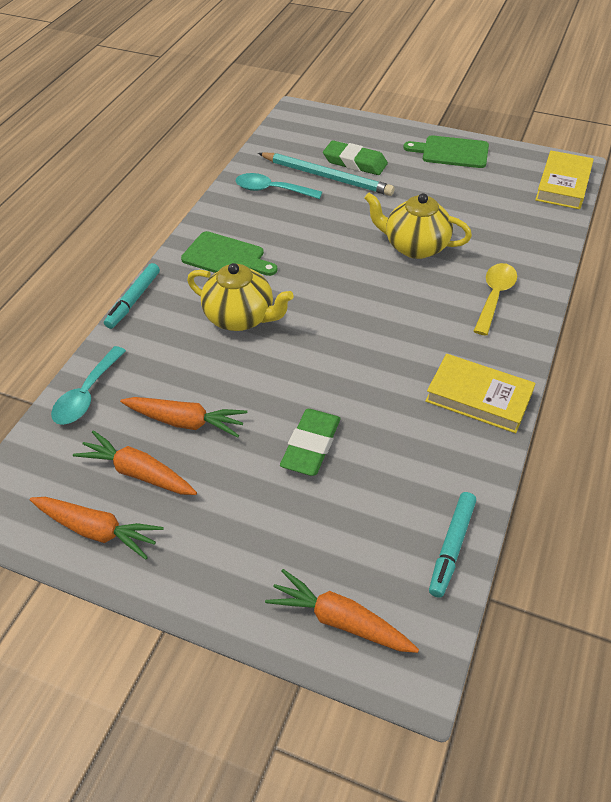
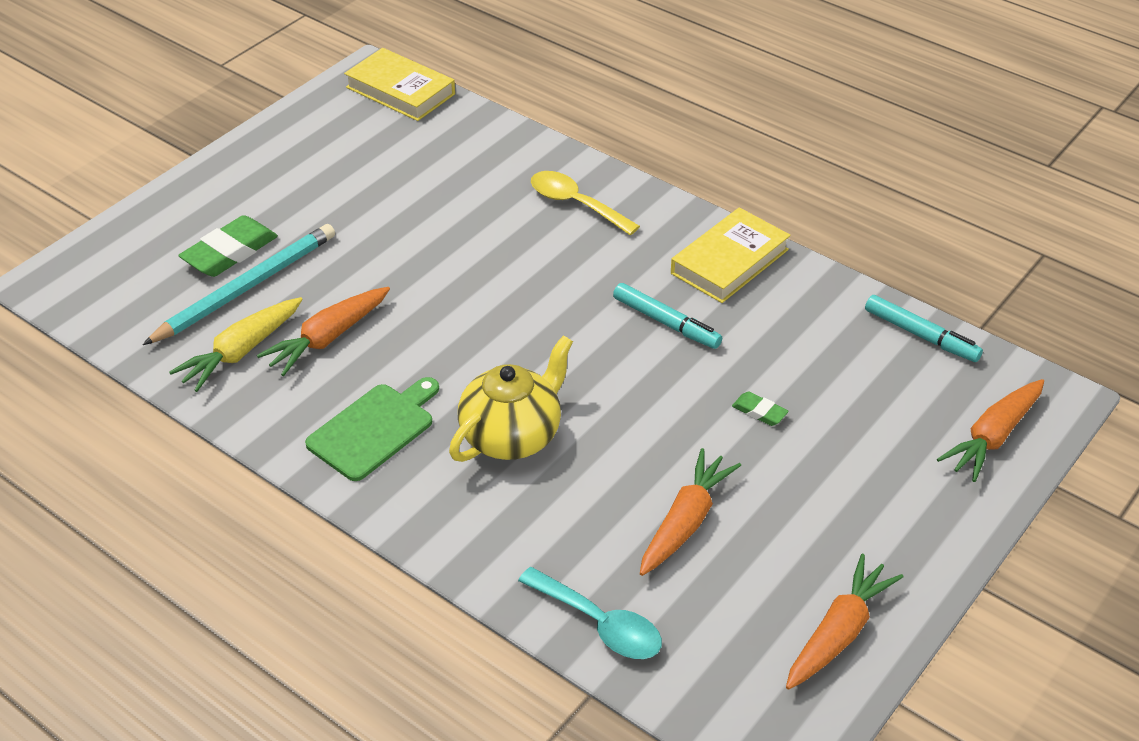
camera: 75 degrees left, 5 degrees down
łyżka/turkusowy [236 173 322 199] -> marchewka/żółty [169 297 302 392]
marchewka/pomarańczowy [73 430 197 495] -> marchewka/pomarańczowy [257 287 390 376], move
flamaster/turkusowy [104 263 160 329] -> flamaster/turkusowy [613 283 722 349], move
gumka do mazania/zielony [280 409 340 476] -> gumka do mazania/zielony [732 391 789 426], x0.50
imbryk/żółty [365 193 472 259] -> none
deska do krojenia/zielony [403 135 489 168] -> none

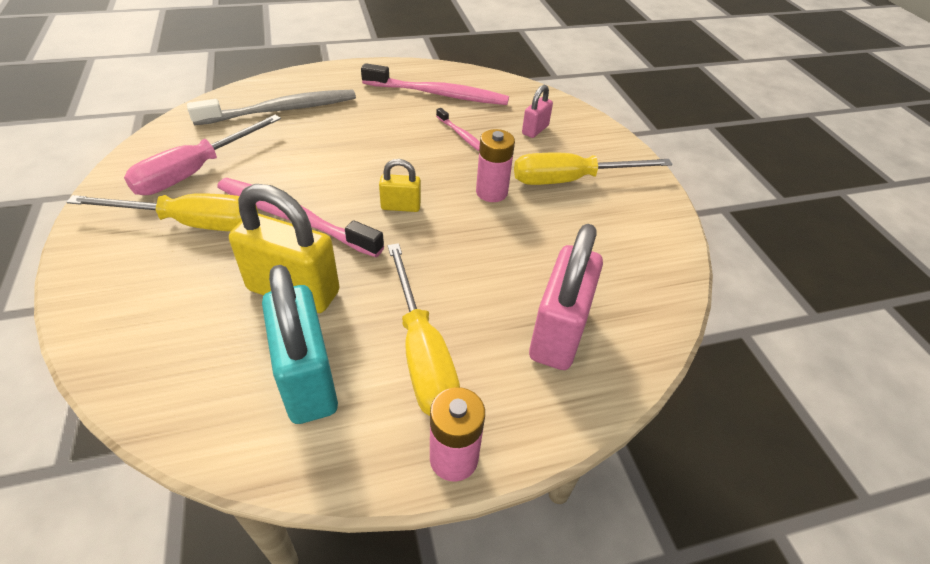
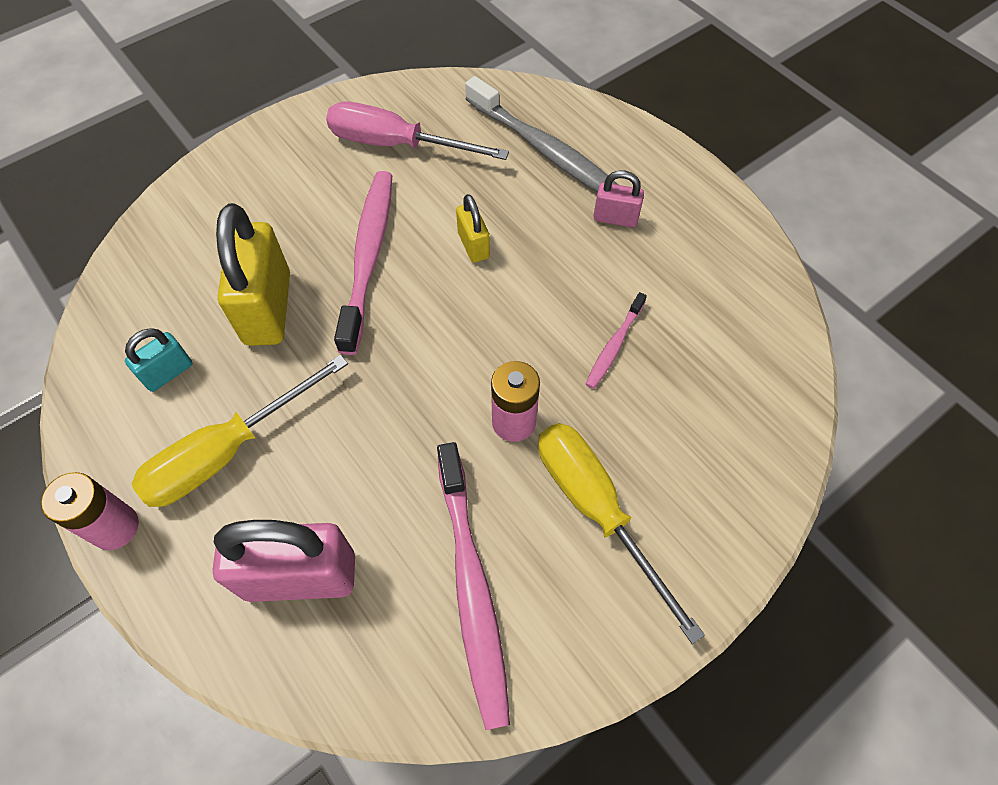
camera: 70 degrees right, 15 degrees up
kłódka/turkusowy [262 265 338 424] -> kłódka/turkusowy [125 328 192 392], x0.51
szczoteczka do zębów/różowy [361 63 509 105] -> szczoteczka do zębów/różowy [437 442 510 730], move
kłódka/żółty [379 159 421 212] -> kłódka/żółty [456 194 490 263], move
kłódka/różowy [522 85 553 138] -> kłódka/różowy [593 170 644 227], move
śrubokręt/żółty [67 194 258 231] -> none

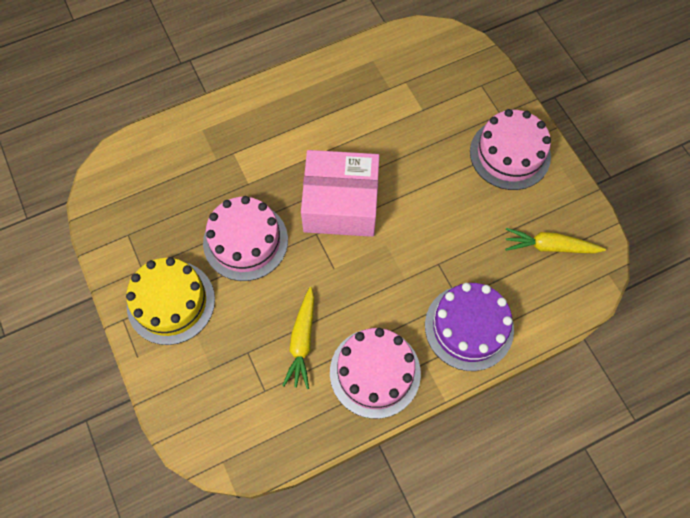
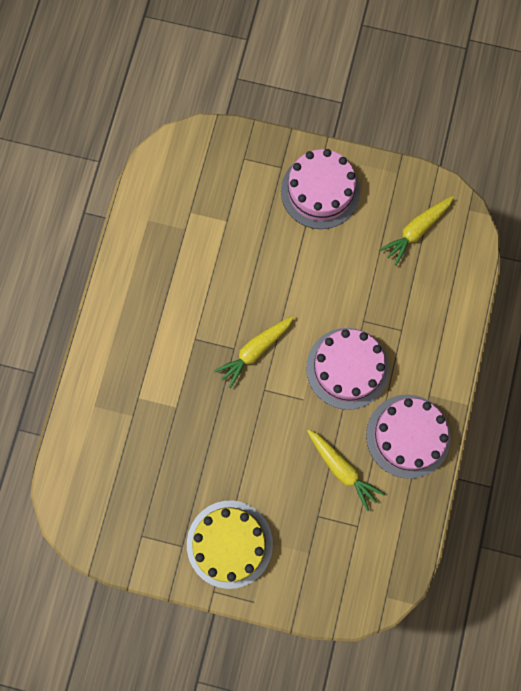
camera: 50 degrees left, 10 degrees up
pudełko/różowy [301 150 379 237] -> marchewka/żółty [214 316 294 389]
tort/różowy [203 196 288 281] -> tort/różowy [306 328 389 410], move
tort/fioletowy [425 283 514 371] -> none

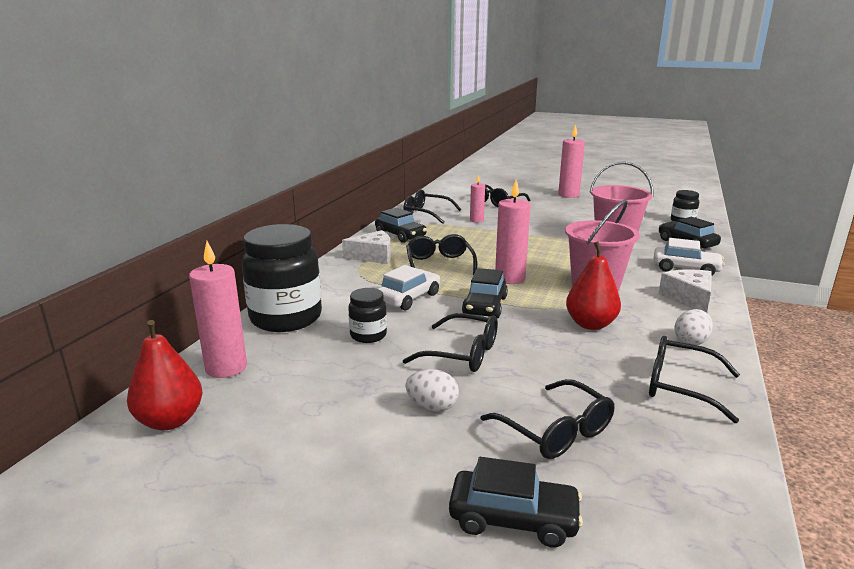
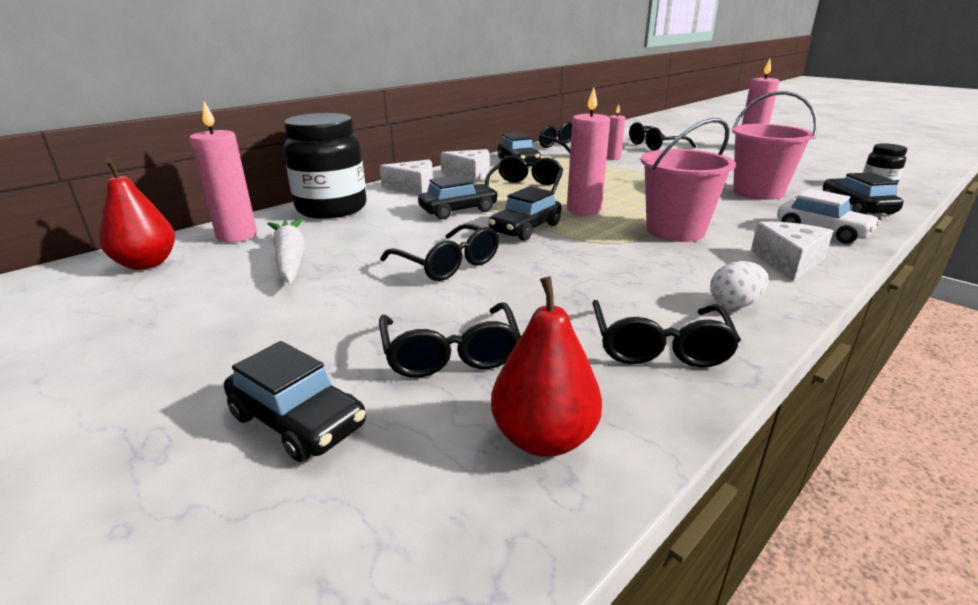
camera: 25 degrees right, 5 degrees up
none -> marchewka/biały [268 219 305 284]
none -> ser/biały [379 160 433 194]
samochód/biały [378 265 440 310] -> samochód/czarny [418 175 498 220]
gruszka/czerwony [566 241 621 330] -> gruszka/czerwony [491 276 602 457], move
okulary/czarny [649 336 740 423] -> okulary/czarny [592 300 741 367], 135 degrees counterclockwise
słoik/czarny [348 288 387 343] -> none
jajko/biały [405 369 459 412] -> none

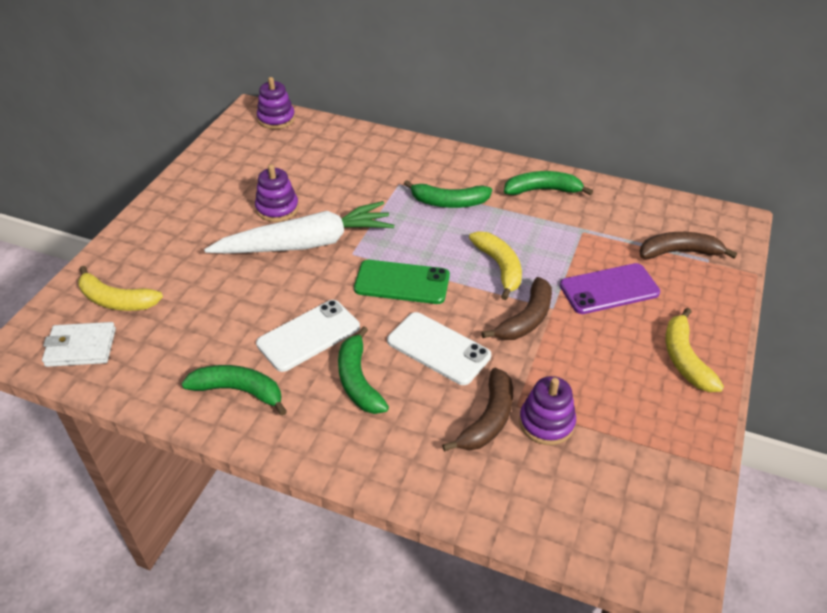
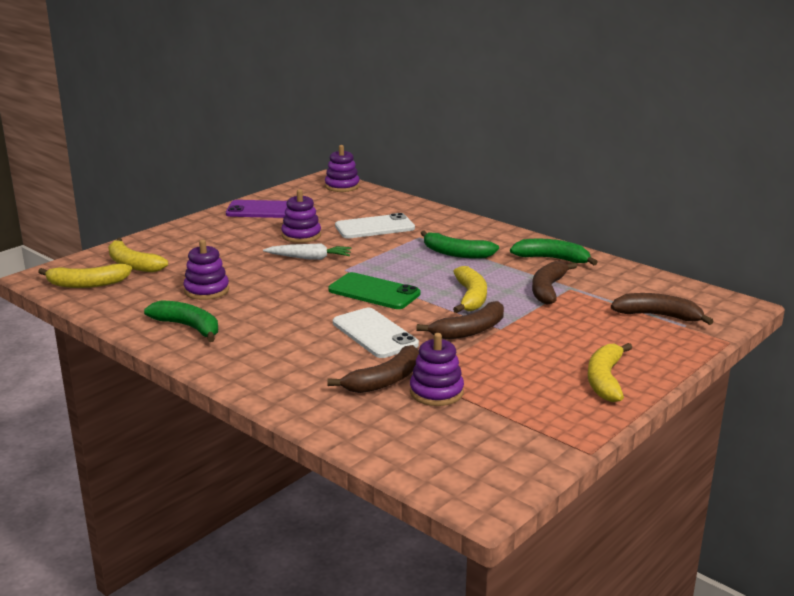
camera: 20 degrees right, 20 degrees down
portfel/biały [42 322 116 367] -> banan/żółty [38 264 132 288]
none -> zabawka nakładanka/fioletowy [184 240 229 300]
telefon/fioletowy [560 263 660 314] -> telefon/fioletowy [226 200 287 218], move
marchewka/biały [204 201 394 254] -> marchewka/biały [263 243 351 260], x0.51
telefon/biały [256 300 360 372] -> telefon/biały [335 213 415 238], move
none -> banan/brązowy [532 261 577 305]
banan/zielony [338 326 389 414] -> none

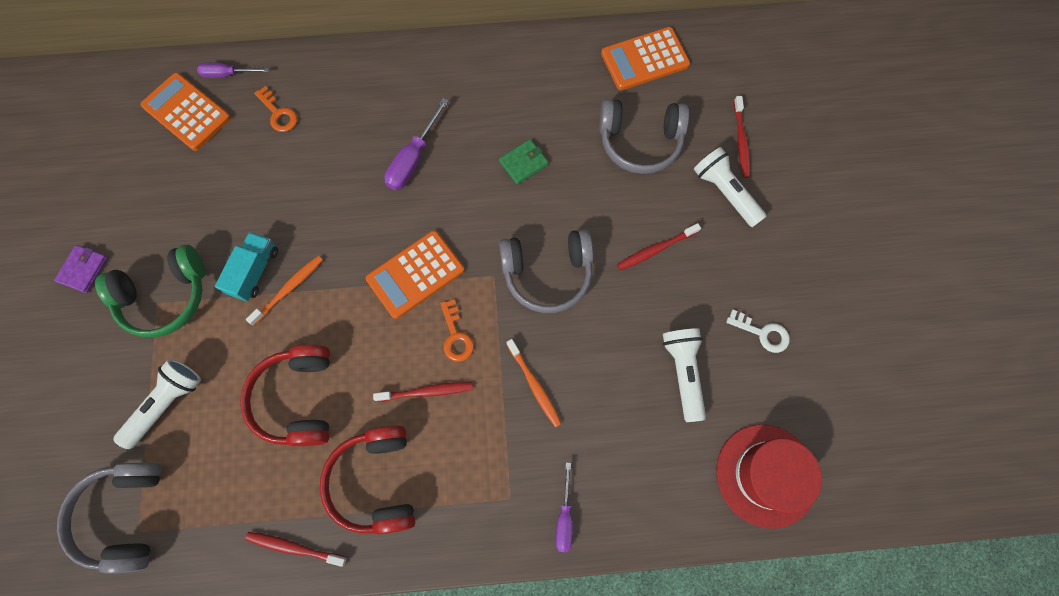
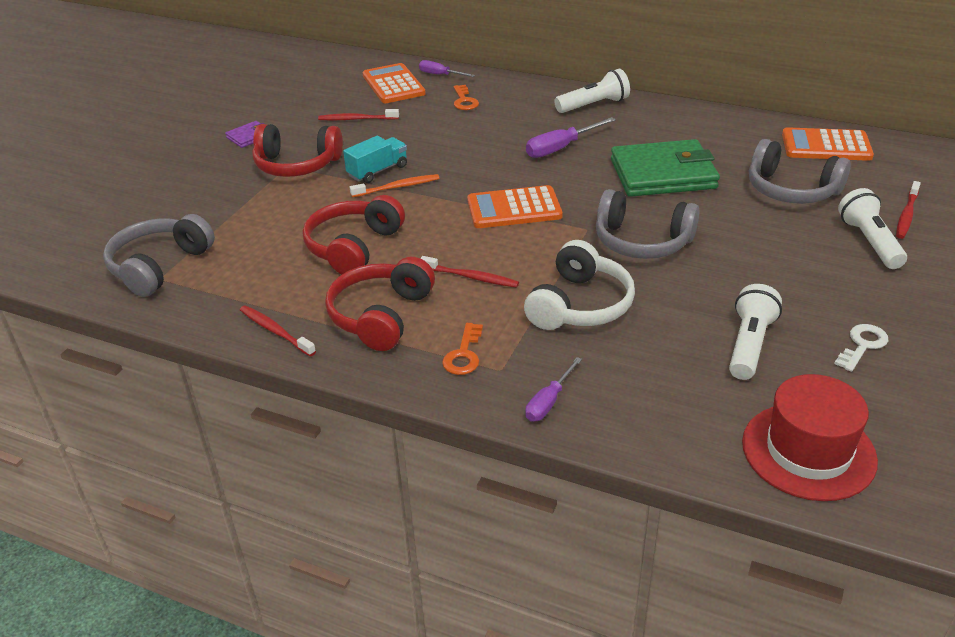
camera: 30 degrees right, 35 degrees down
słuchawki/zielony [95 245 205 337] -> słuchawki/czerwony [252 124 343 177]
szczoteczka do zębów/czerwony [617 223 701 270] -> szczoteczka do zębów/czerwony [318 109 399 120], move
klucz/pomarańczowy [440 299 474 362] -> klucz/pomarańczowy [442 323 483 375], move
szczoteczka do zębów/pomarańczowy [507 339 562 427] -> słuchawki/biały [524 240 635 330]
latarka/biały [113 359 201 449] -> latarka/biały [555 69 630 113], move
portfel/zielony [499 139 548 185] -> portfel/zielony [611 139 720 197], x2.27
klucz/biały [726 310 790 353] -> klucz/biały [834 324 888 372], 105 degrees counterclockwise

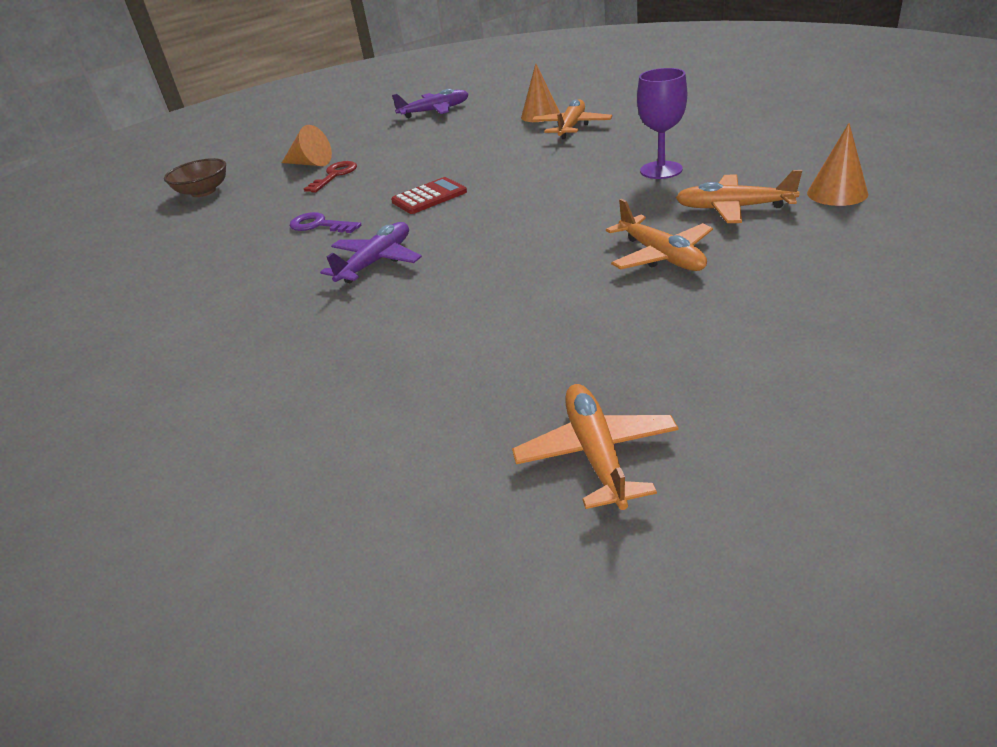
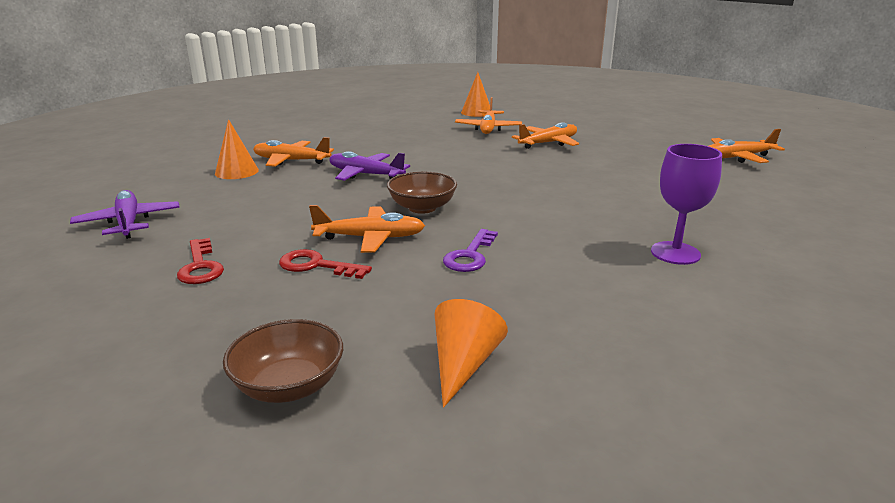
camera: 100 degrees left, 10 degrees down
none -> klucz/czerwony [177 238 224 284]
none -> samolot/pomarańczowy [309 205 425 253]
samolot/fioletowy [320 222 422 283] -> samolot/fioletowy [329 151 410 181], move
kalkulator/czerwony [391 177 467 214] -> miska/brązowy [387 172 457 214]
stożek/pomarańczowy [282 125 332 166] -> stożek/pomarańczowy [434 299 508 408], move
kielich/fioletowy [637 68 687 179] -> kielich/fioletowy [651 144 722 265], move

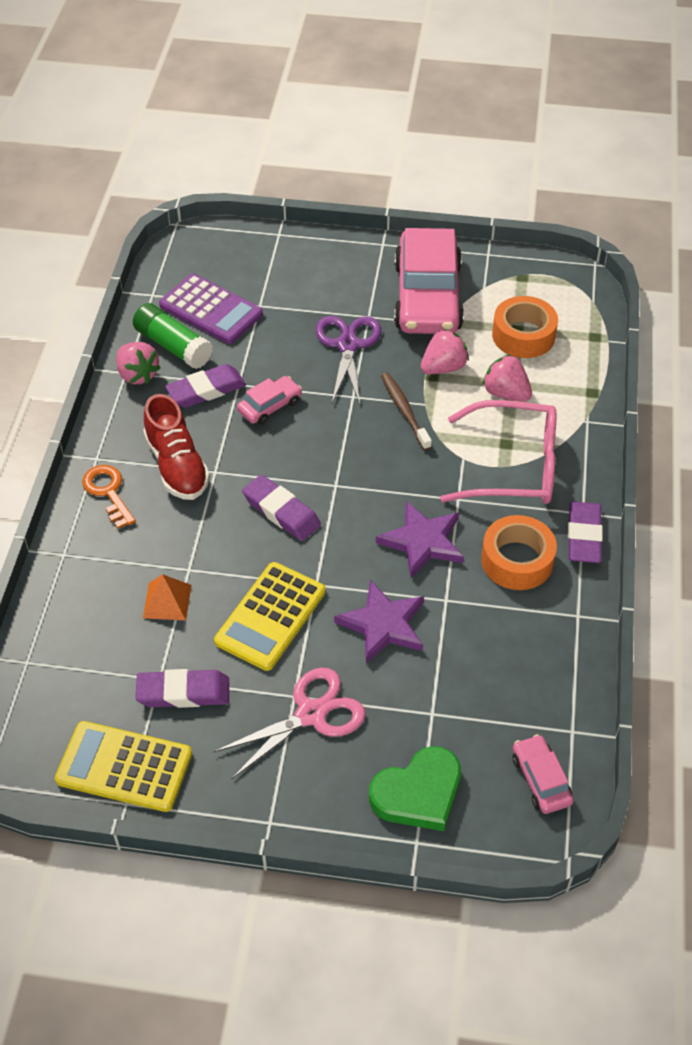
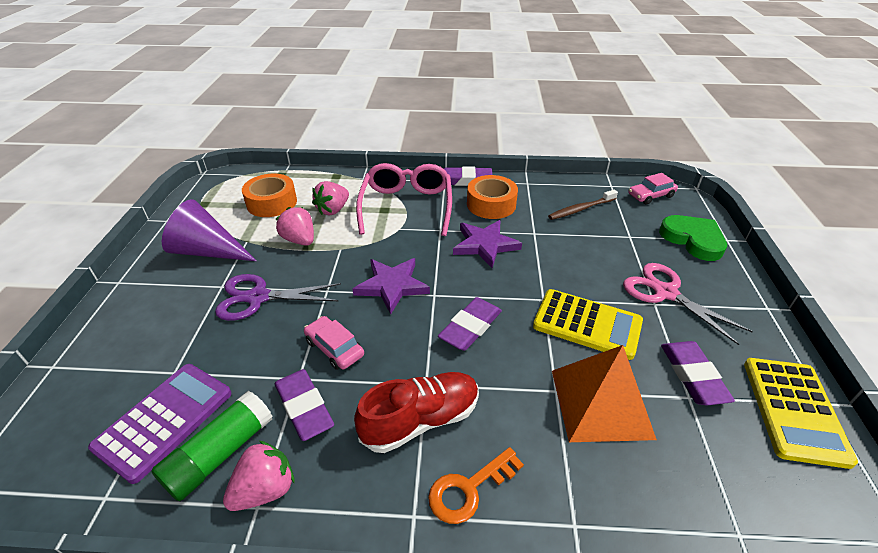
camera: 95 degrees left, 10 degrees down
samochód/różowy [394 228 464 334] -> stożek/fioletowy [162 199 257 261]
gwiazda/fioletowy [334 580 424 664] -> gwiazda/fioletowy [352 258 430 314], move
szczoteczka do zębów/brązowy [381 373 432 450] -> szczoteczka do zębów/brązowy [548 190 618 220], move
piramida/pomarańczowy [143 574 192 620] -> piramida/pomarańczowy [552 345 657 442], x1.90

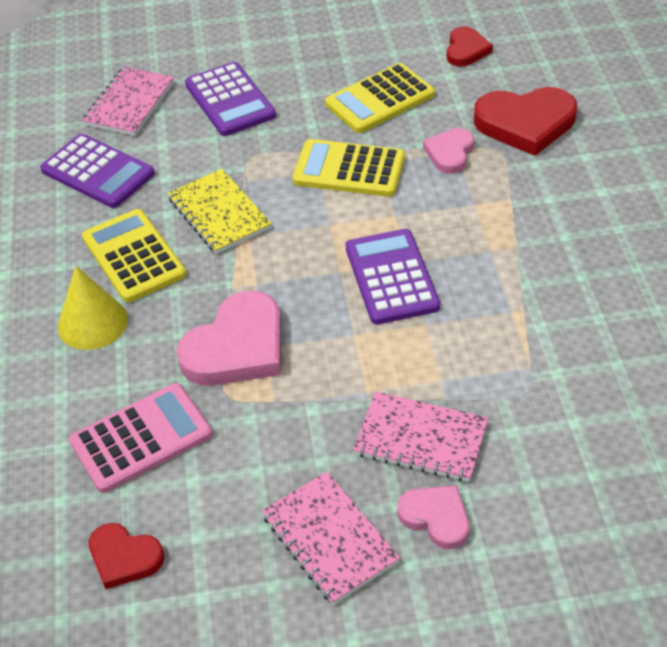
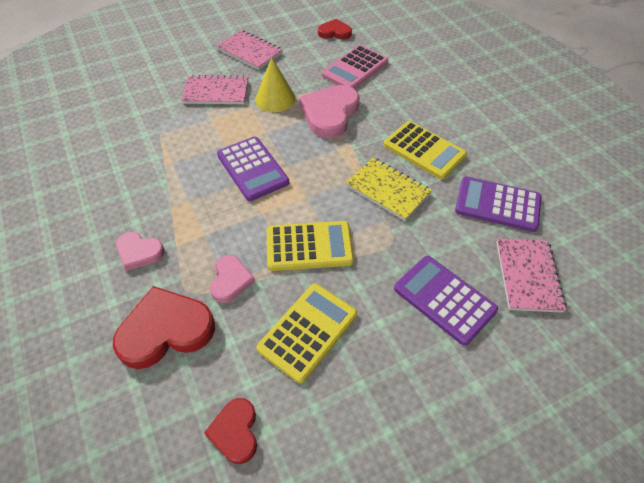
camera: 160 degrees right, 5 degrees up
serce/różowy [397 485 469 549] -> serce/różowy [116 232 165 271], move
stożek/żółty [58 266 128 350] -> stożek/żółty [255 57 296 112], move

